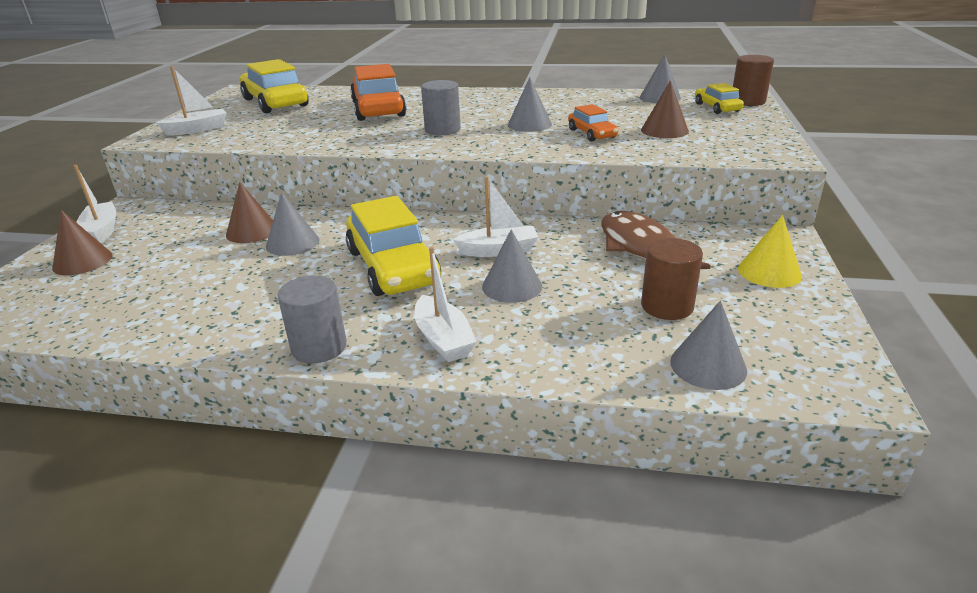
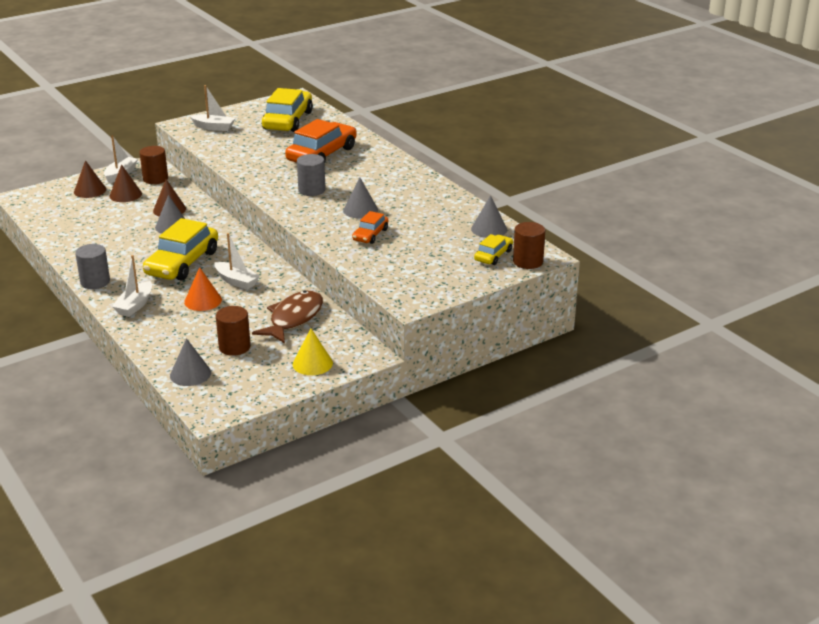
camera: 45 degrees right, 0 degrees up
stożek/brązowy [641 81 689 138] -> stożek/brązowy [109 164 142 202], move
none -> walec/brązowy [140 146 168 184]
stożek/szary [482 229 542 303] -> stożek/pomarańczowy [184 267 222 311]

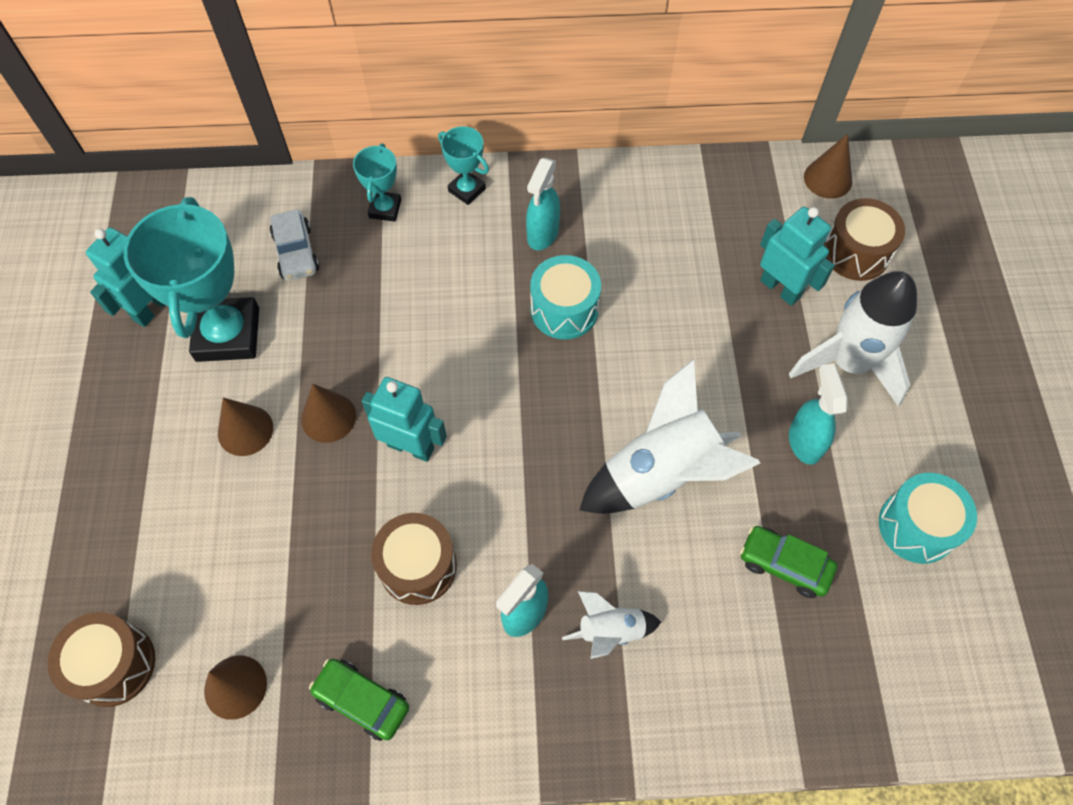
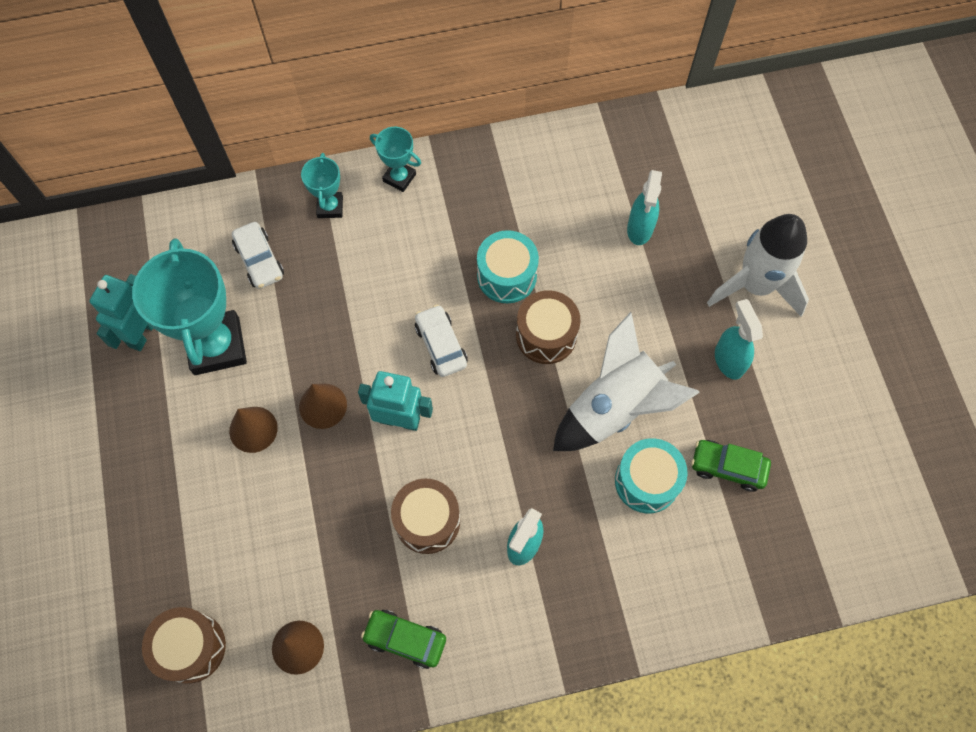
camera: 10 degrees left, 5 degrees up
none -> samochód/biały [415 304 468 377]
bęben/brązowy [824 198 905 281] -> bęben/brązowy [516 290 580 364], move
bęben/turkusowy [879 473 977 564] -> bęben/turkusowy [615 438 688 513], move
spryskiwacz/turkusowy [526 158 560 250] -> spryskiwacz/turkusowy [627 170 662 245], move
rakieta/biały [562 591 661 659] -> none
robot/turkusowy [760 207 835 306] -> none
stożek/brązowy [804 134 852 199] -> none

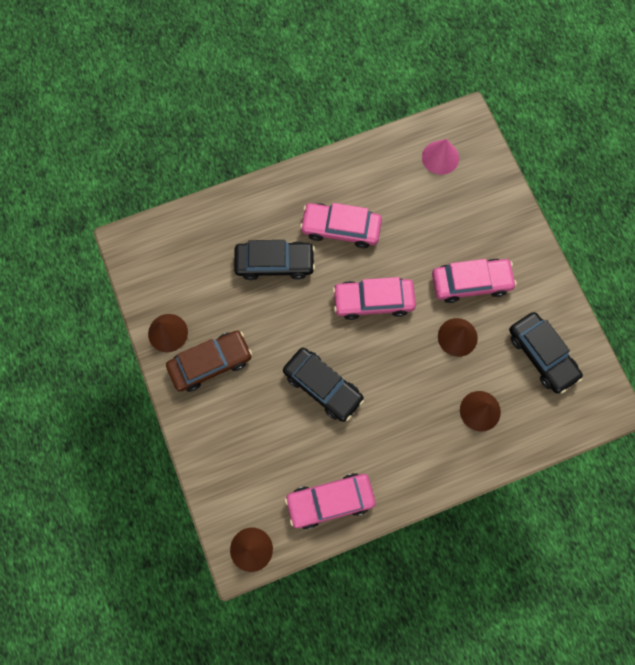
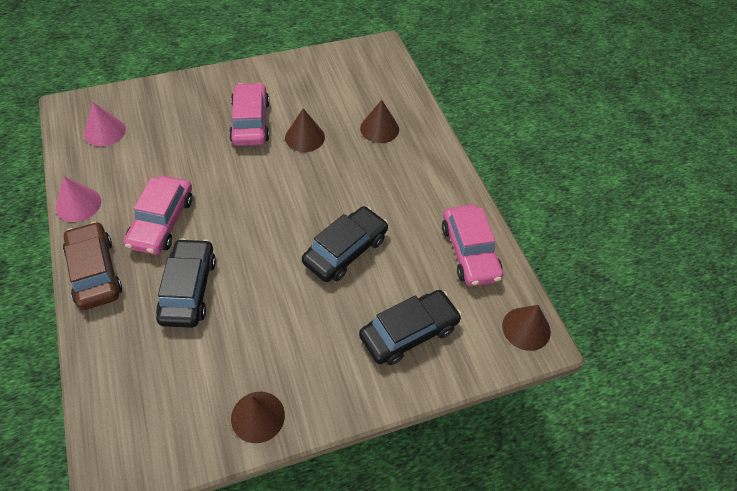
camera: 90 degrees left, 20 degrees down
none -> stożek/różowy [56 176 101 222]
samochód/brązowy [166 331 252 392] -> samochód/brązowy [63 222 122 310], move
samochód/czarny [509 312 583 394] -> samochód/czarny [359 290 462 365], move
samochód/różowy [333 277 416 320] -> none

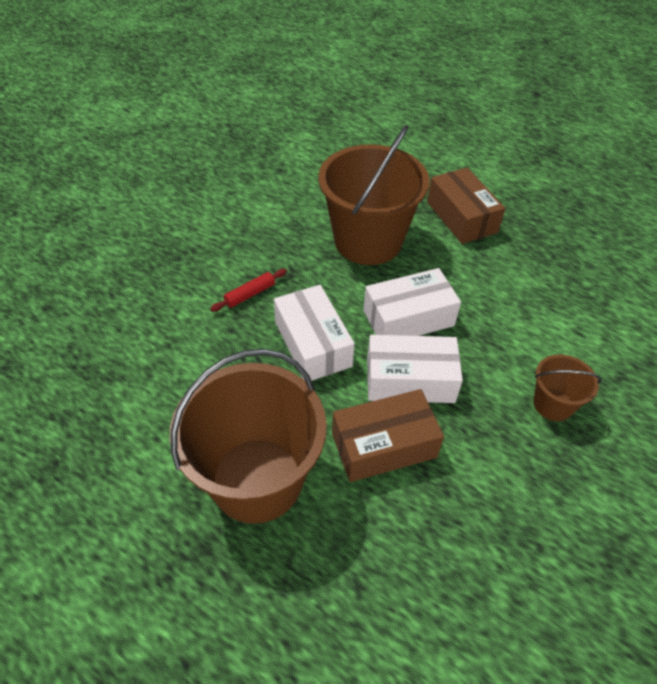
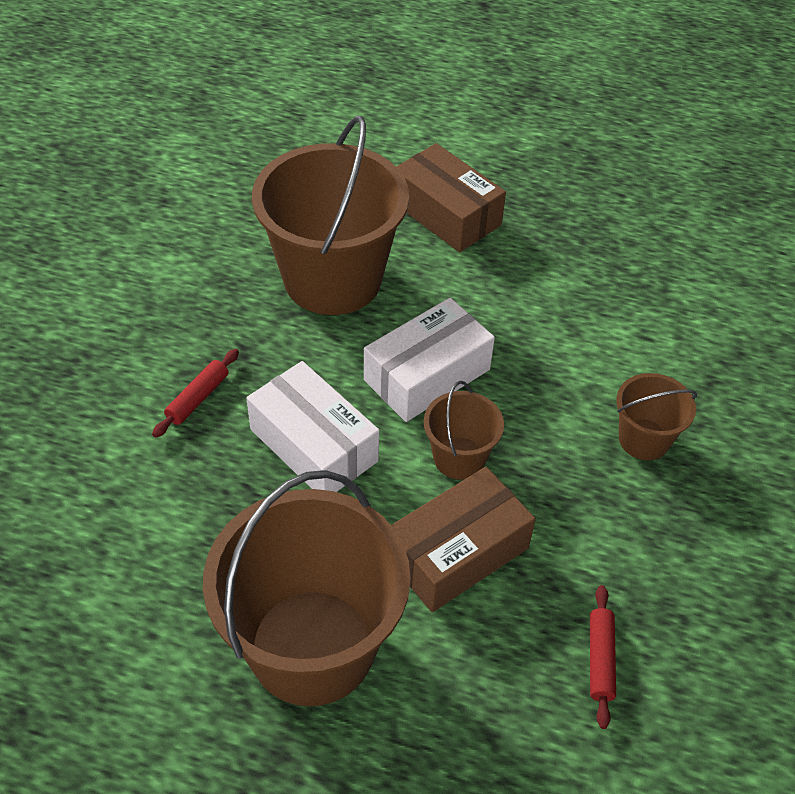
camera: 20 degrees left, 0 degrees up
pudełko/biały [367 335 463 403] -> wiadro/brązowy [424 381 504 480]
none -> wałek do ciasta/czerwony [590 585 616 729]

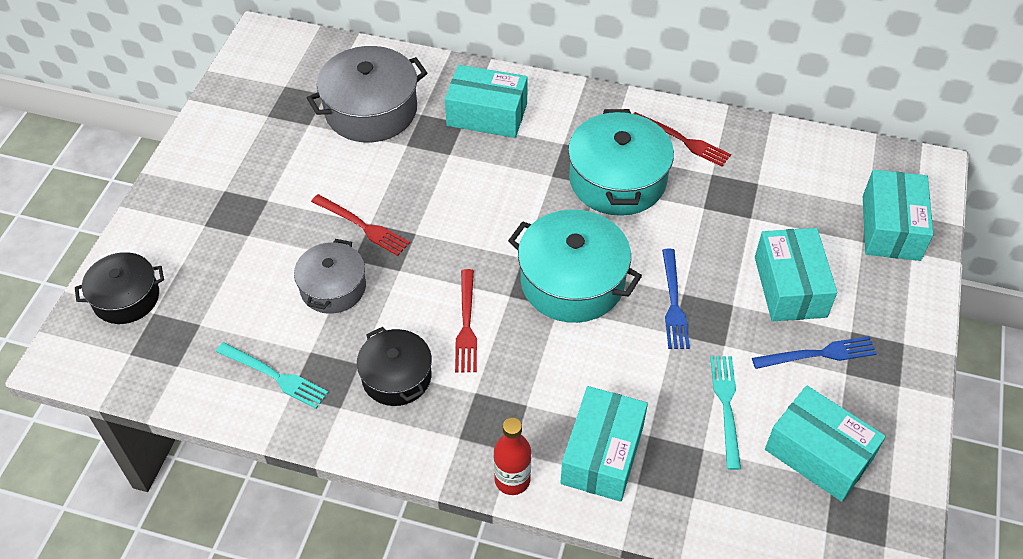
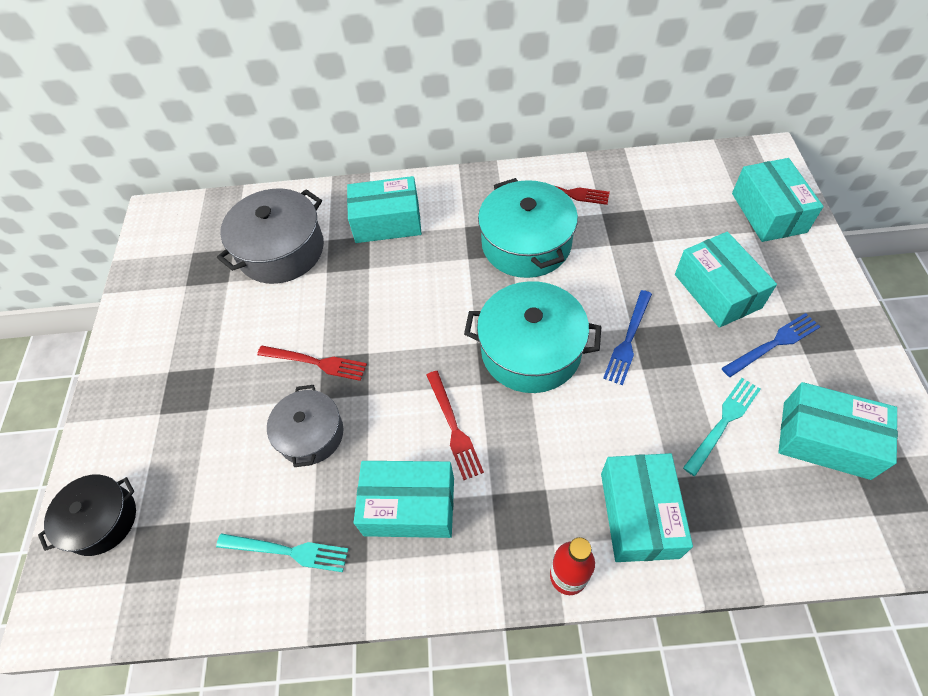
camera: 15 degrees left, 5 degrees up
garnek/czarny [357 327 432 406] -> pudełko/turkusowy [354 461 454 538]
widelec/niebieski [662 249 690 349] -> widelec/niebieski [603 290 652 385], 45 degrees clockwise
widelec/turkusowy [710 356 741 470] -> widelec/turkusowy [683 378 761 476], 60 degrees clockwise

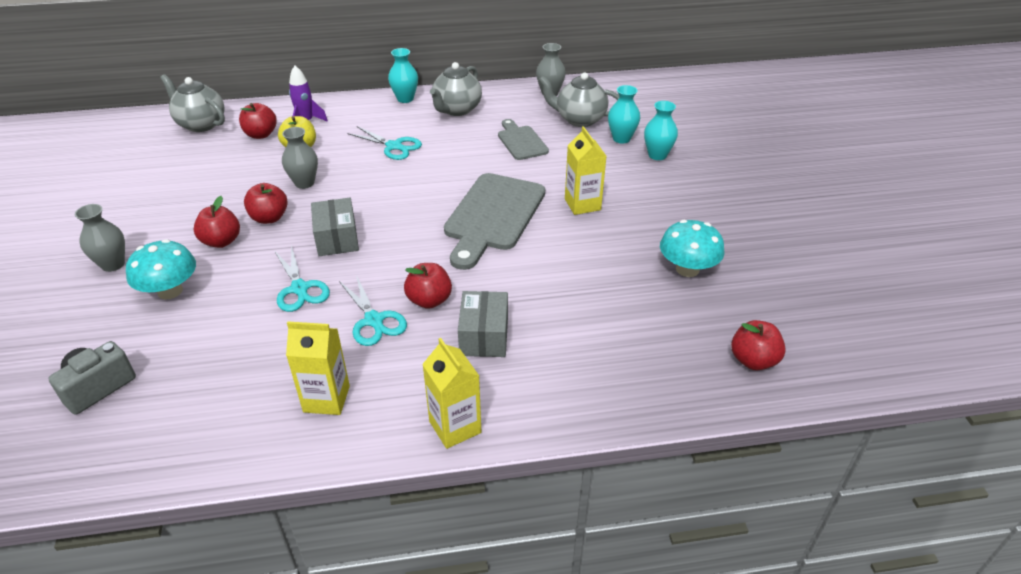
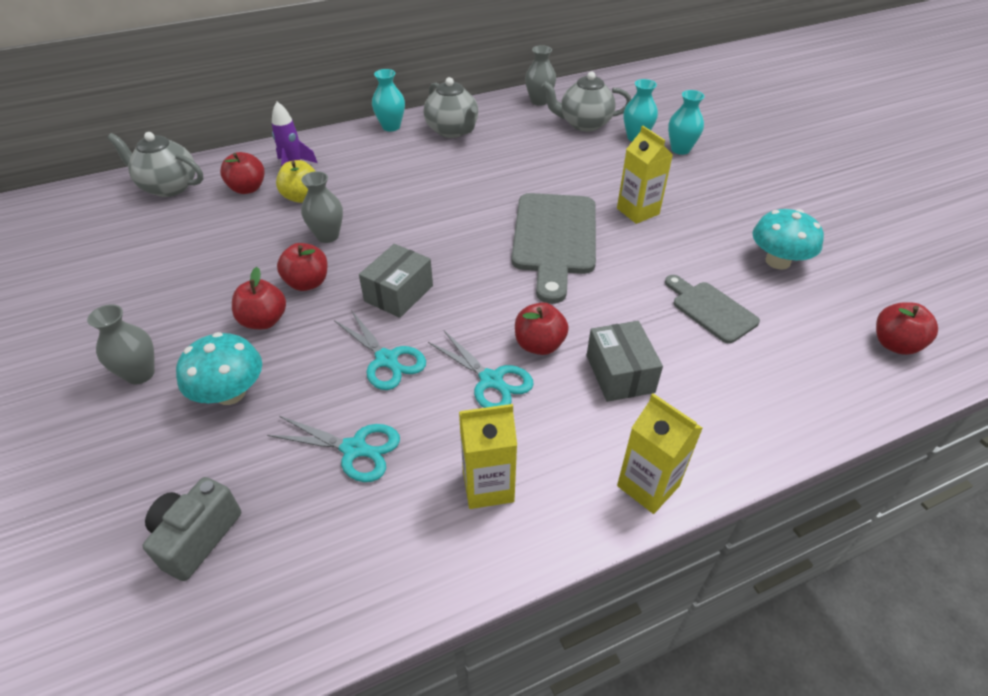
camera: 15 degrees left, 5 degrees up
nożyczki/turkusowy [347 126 422 160] -> nożyczki/turkusowy [267 416 400 482], move
pudełko/szary [311 198 359 256] -> pudełko/szary [359 244 433 318], 60 degrees clockwise
imbryk/szary [430 62 482 116] -> imbryk/szary [424 77 478 138], 45 degrees counterclockwise
deska do krojenia/szary [498 119 549 160] -> deska do krojenia/szary [665 275 760 344], move

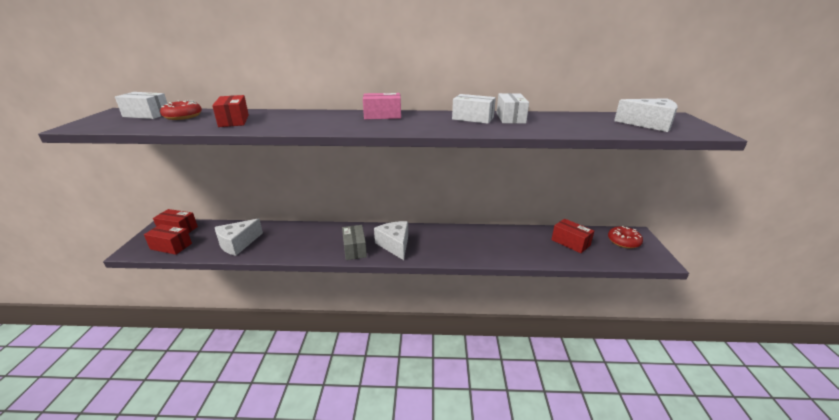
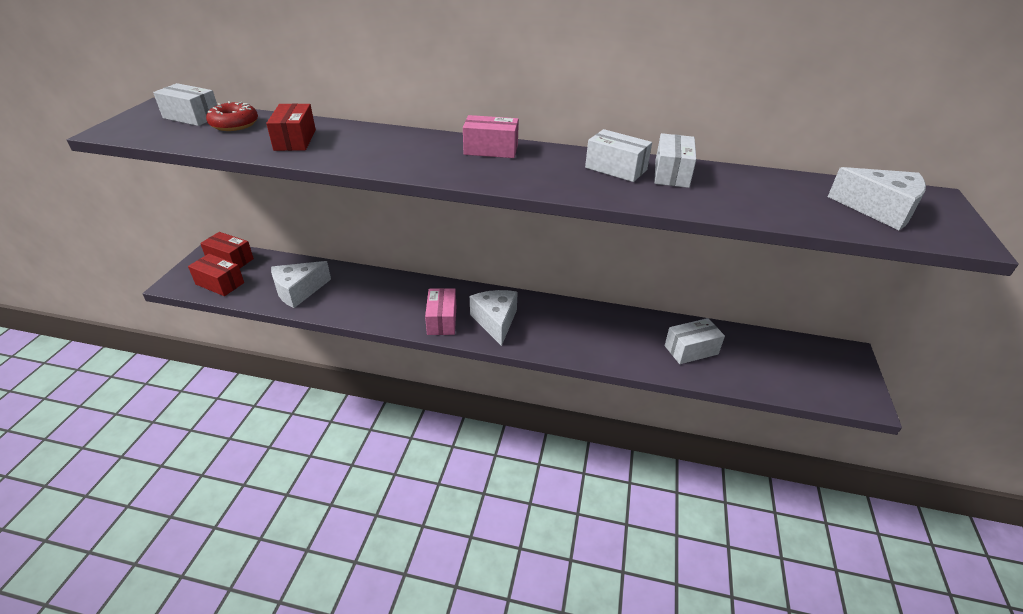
camera: 10 degrees right, 10 degrees up
pudełko/szary [342 225 367 260] -> pudełko/różowy [425 288 456 335]
none -> pudełko/biały [665 318 725 364]
pudełko/czerwony [551 219 594 253] -> none
donut/czerwony [608 226 643 249] -> none

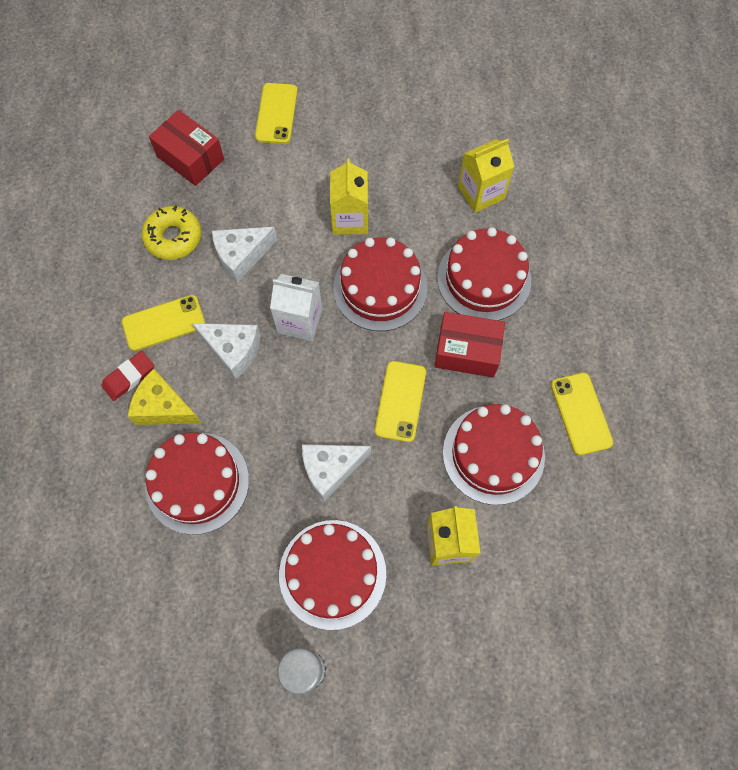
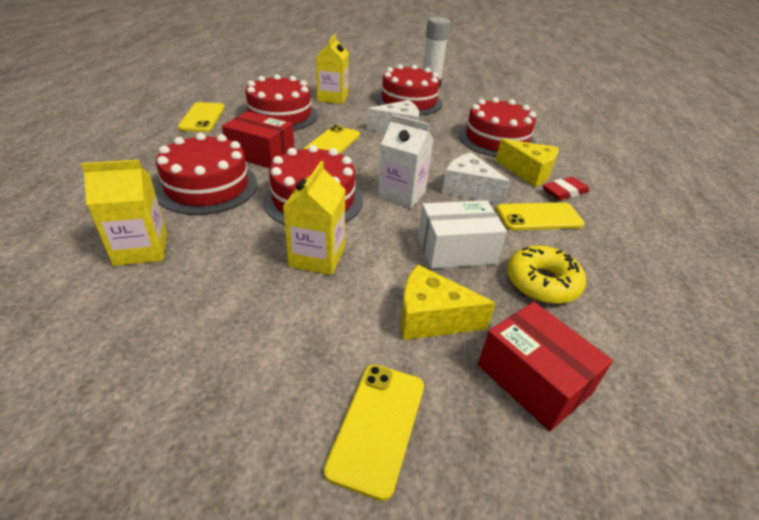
camera: 170 degrees left, 30 degrees down
none -> ser/żółty [401 265 496 340]
ser/biały [212 227 277 283] -> pudełko/biały [418 200 507 269]

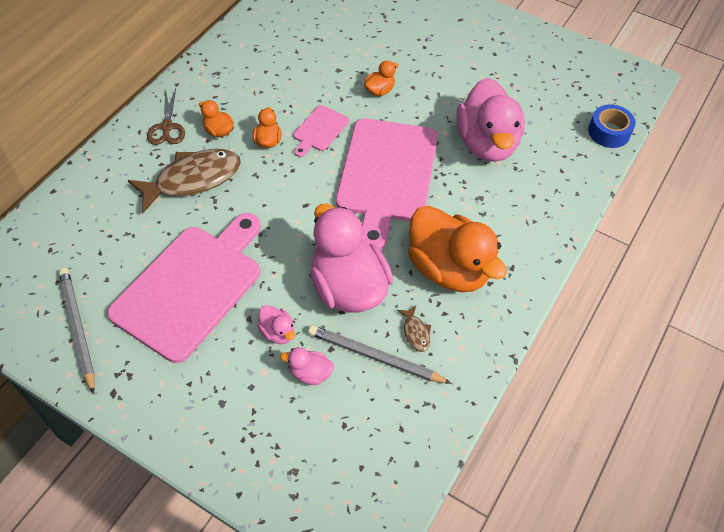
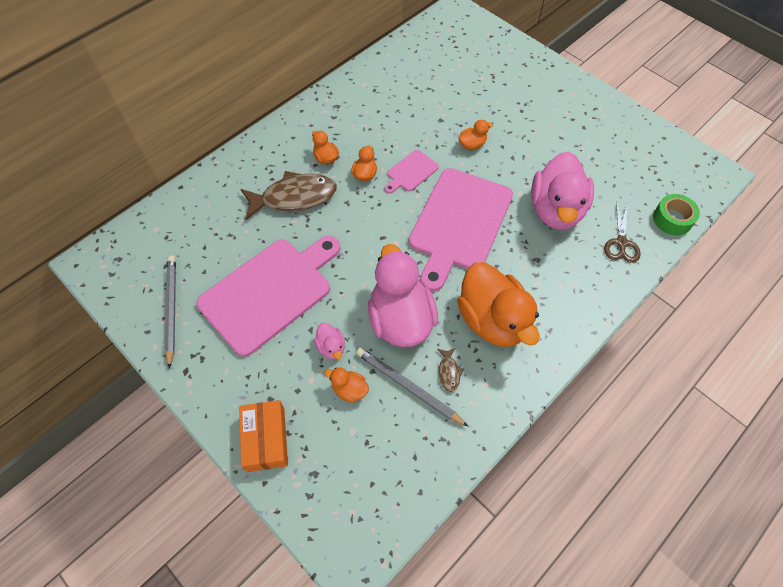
camera: 15 degrees right, 5 degrees up
none -> pudełko/pomarańczowy [239 400 288 472]
kaczka/różowy [280 347 334 385] -> kaczka/pomarańczowy [324 367 369 403]
nożyczki/brązowy [147 89 185 145] -> nożyczki/brązowy [604 202 641 263], move
taśma klejąca/niebieski [588 104 636 148] -> taśma klejąca/zielony [653 194 700 235]

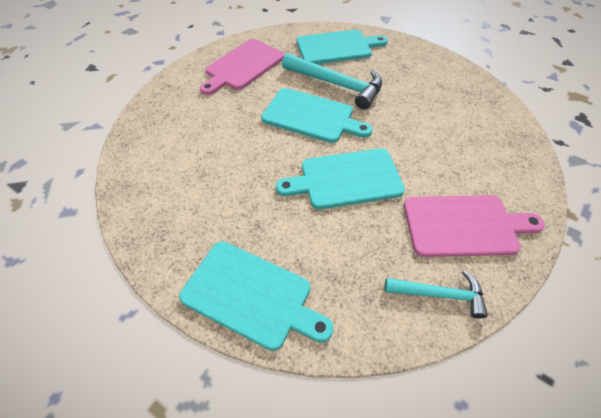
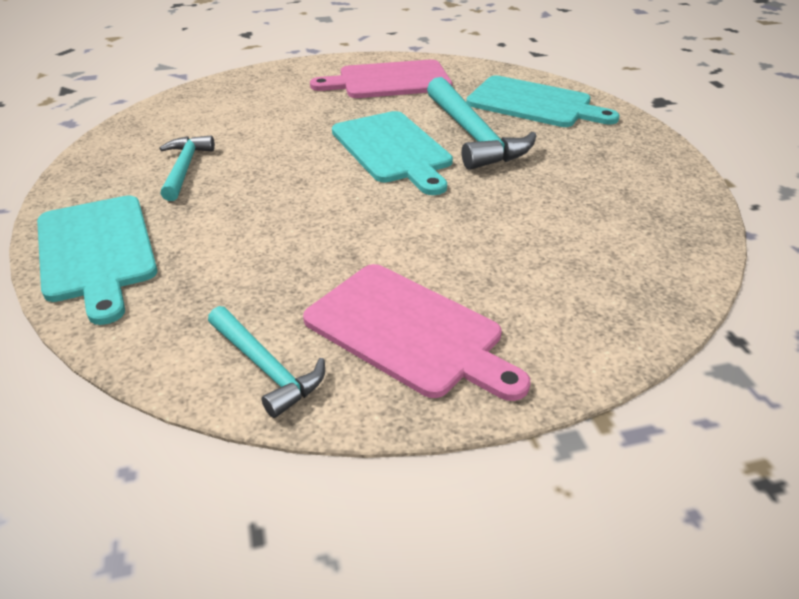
camera: 40 degrees right, 15 degrees down
none -> młotek/turkusowy [159 135 215 201]
deska do krojenia/turkusowy [276 149 405 209] -> none

